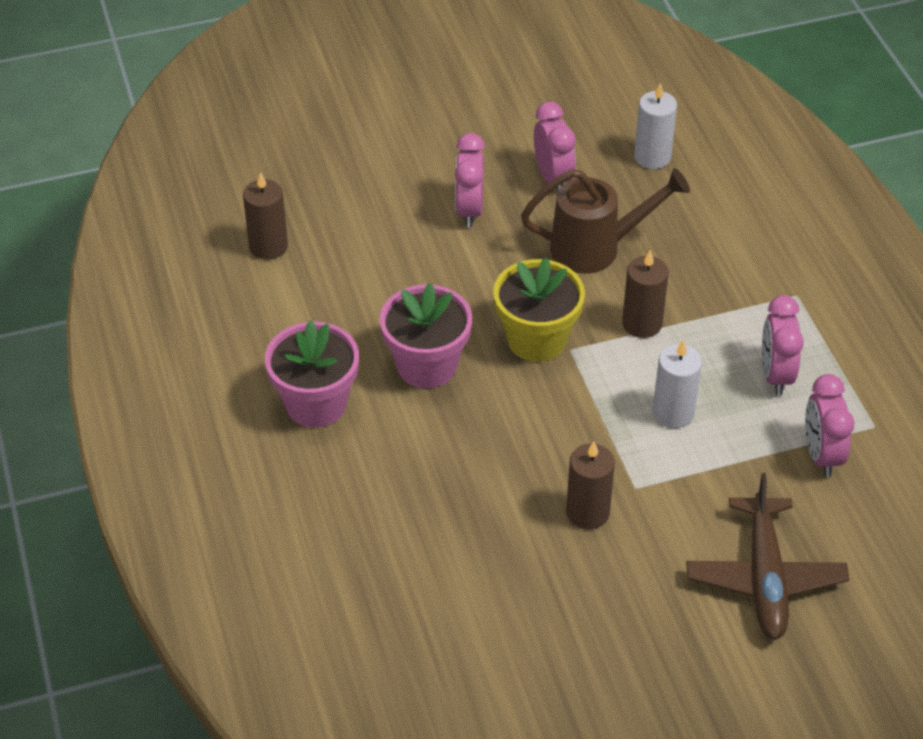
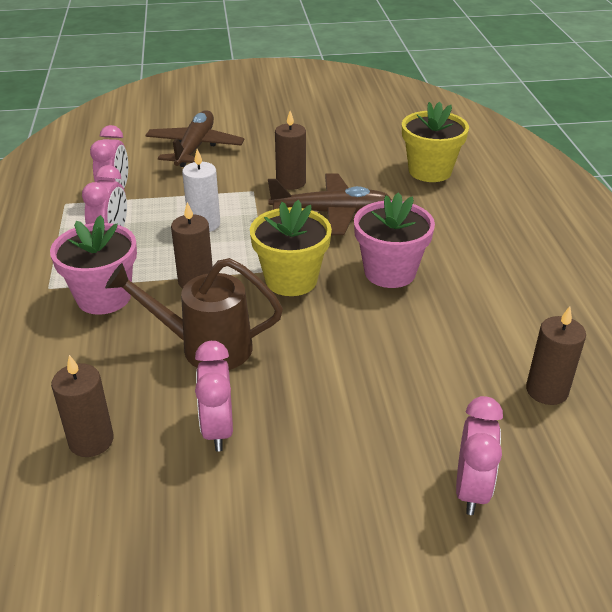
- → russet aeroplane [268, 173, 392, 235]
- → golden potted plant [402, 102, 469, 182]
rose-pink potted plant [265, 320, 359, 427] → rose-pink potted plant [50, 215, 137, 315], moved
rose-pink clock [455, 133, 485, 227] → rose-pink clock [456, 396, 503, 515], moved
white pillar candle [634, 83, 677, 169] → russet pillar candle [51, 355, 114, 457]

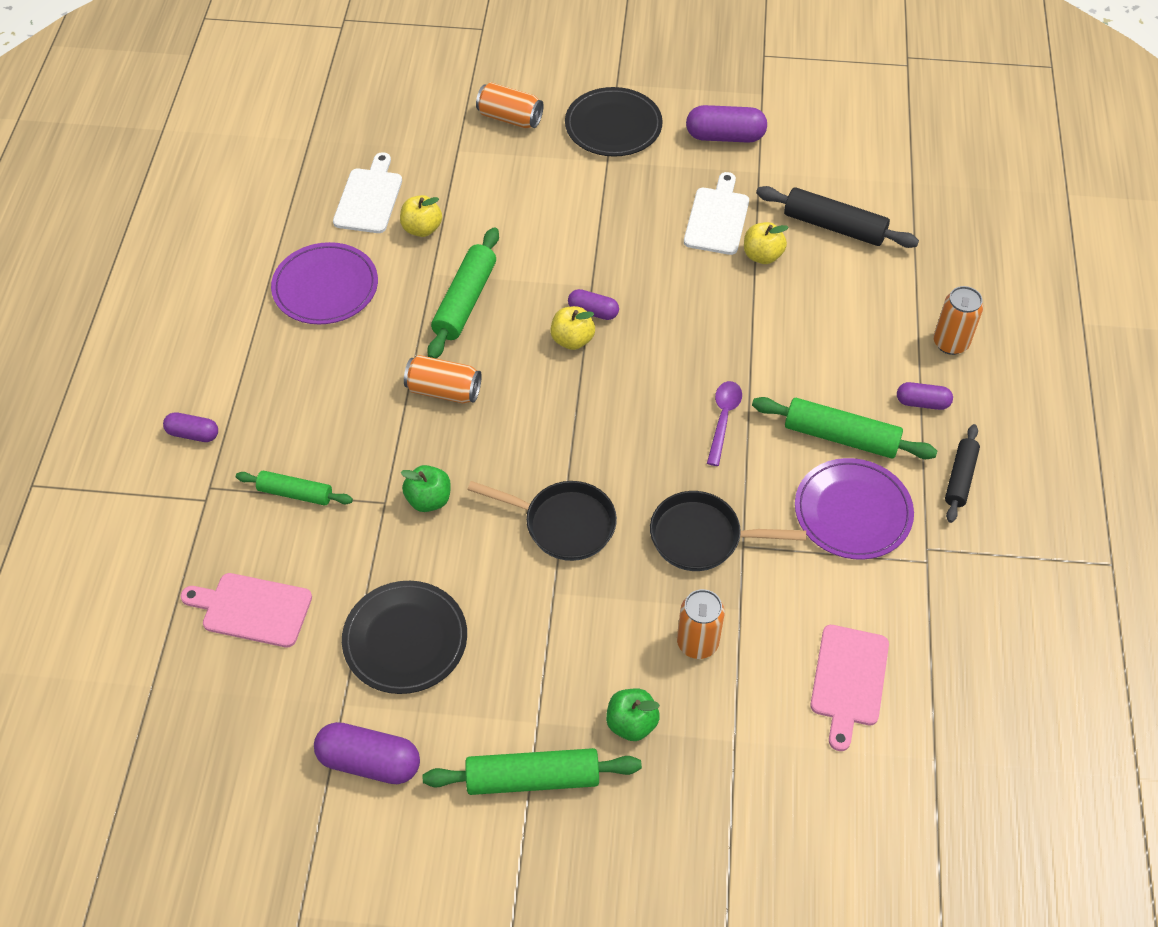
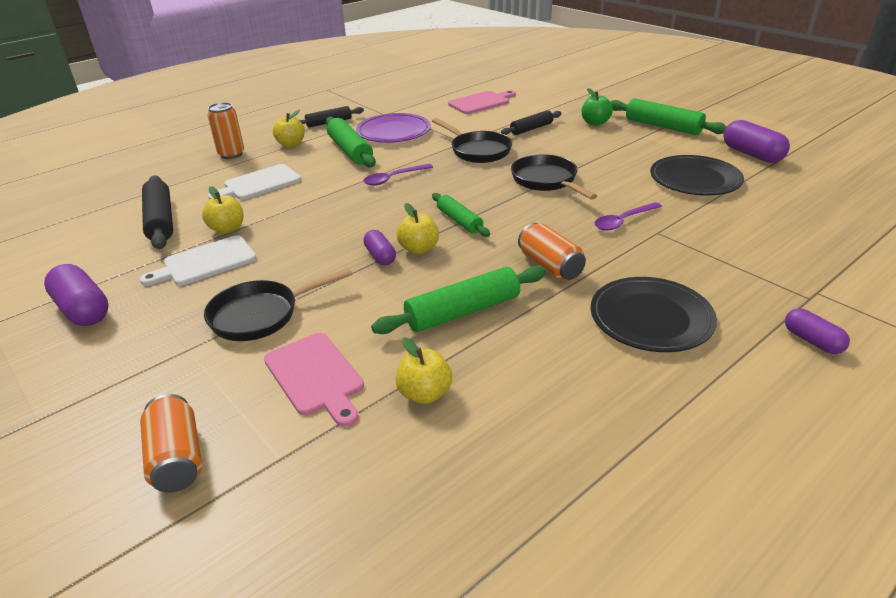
purple plate [271, 242, 378, 324] → -
- → jet-black skillet [204, 268, 352, 341]
rose-pink cutting board [180, 573, 312, 647] → rose-pink cutting board [264, 333, 364, 427], moved
green pastry roller [236, 470, 353, 506] → green pastry roller [432, 193, 490, 237], moved
white cutting board [333, 152, 402, 233] → white cutting board [208, 164, 301, 200], moved
jet-black plate [565, 87, 663, 157] → jet-black plate [591, 277, 717, 352], moved
green apple fruit [401, 465, 451, 512] → purple tablespoon [594, 202, 662, 231]
bright orange soda can [677, 589, 725, 659] → jet-black pastry roller [501, 110, 562, 135]
purple pill [897, 382, 953, 410] → golden apple fruit [273, 110, 305, 148]

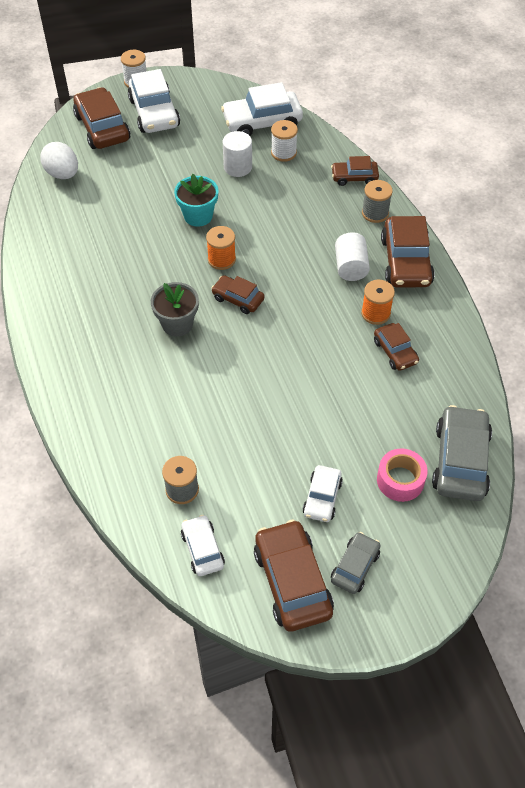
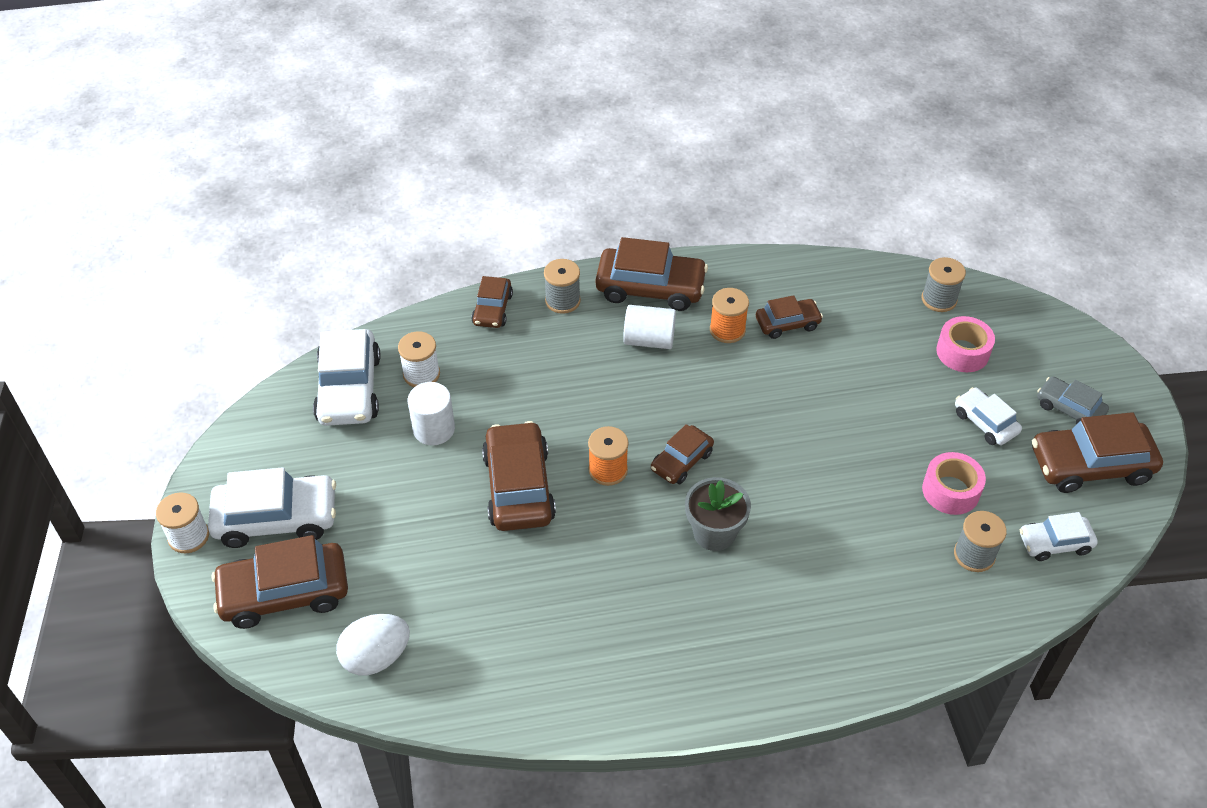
- → rose-pink sticky tape [922, 452, 986, 515]
aqua potted plant [174, 174, 218, 227] → russet car [482, 421, 556, 531]
grey car [432, 405, 492, 501] → grey spool [922, 257, 966, 312]
white car [302, 465, 343, 522] → white car [955, 387, 1022, 445], 150 degrees counterclockwise

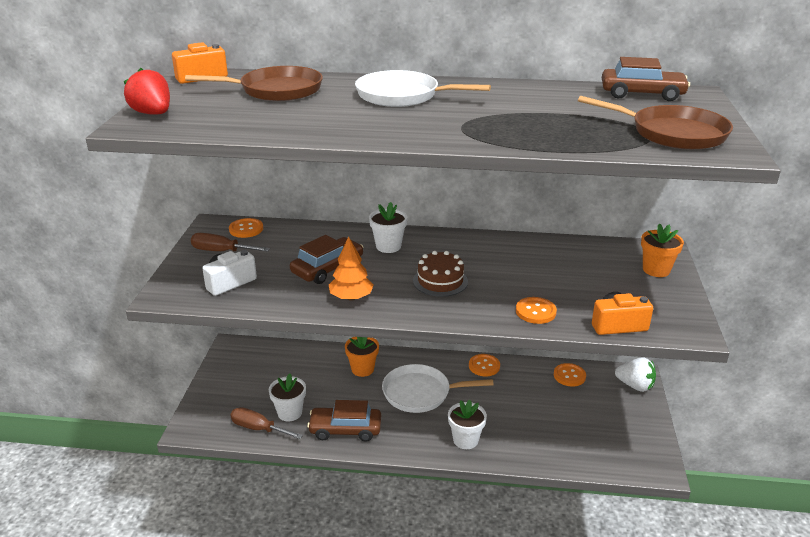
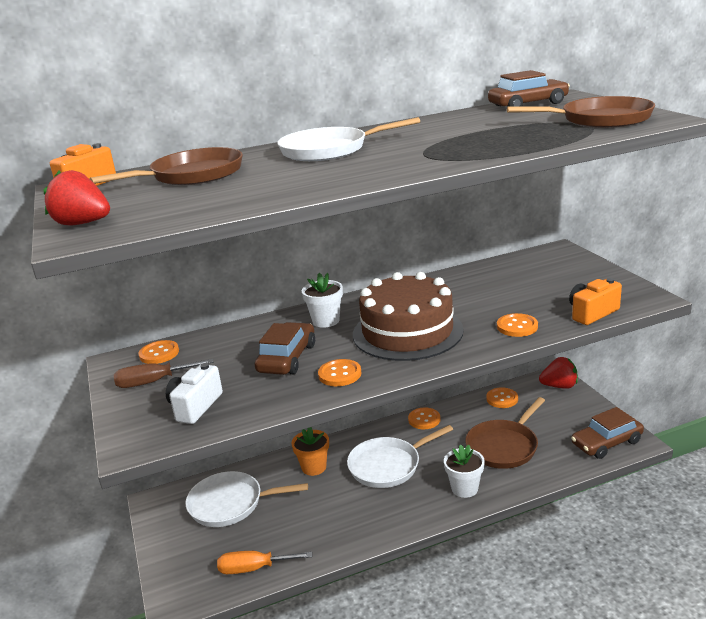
white potted plant [269, 373, 306, 421] → -
bright orange potted plant [641, 223, 684, 277] → -
- → white skillet [185, 471, 308, 527]
- → russet skillet [465, 397, 545, 469]
russet car [307, 400, 381, 442] → russet car [571, 407, 644, 459], moved
bright orange tree [329, 237, 374, 300] → bright orange sewing button [318, 359, 361, 386]
russet hand screwdriver [230, 407, 303, 439] → bright orange hand screwdriver [217, 551, 312, 574]
white berry [615, 357, 656, 392] → red berry [539, 357, 578, 389]
russet gateau [413, 251, 468, 297] → russet gateau [353, 272, 463, 361], x1.91

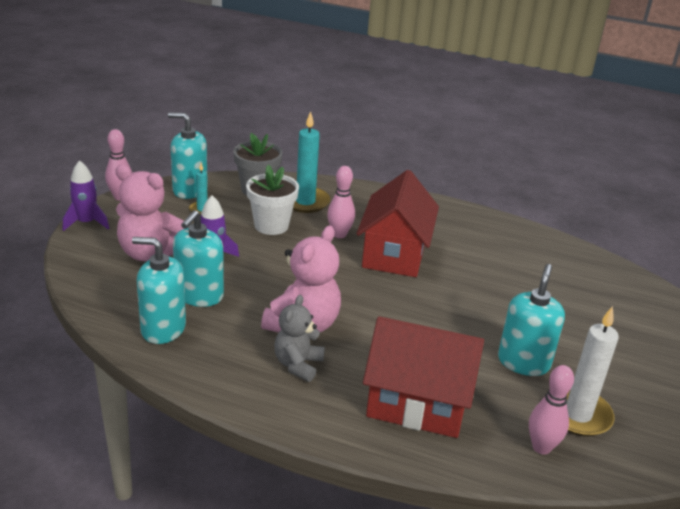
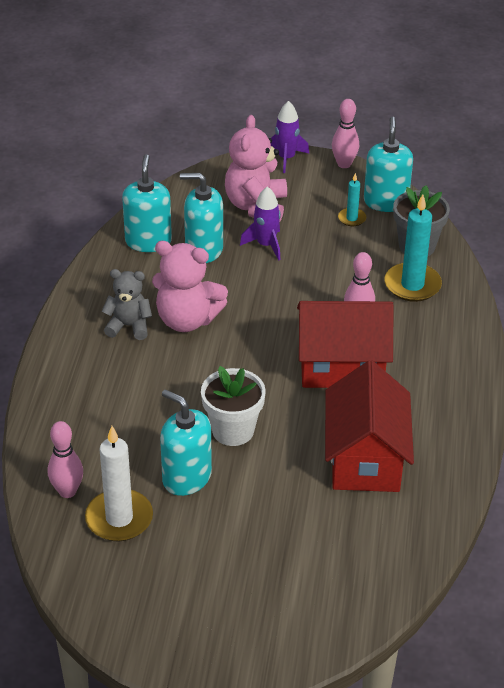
white potted plant [246, 165, 299, 235] → white potted plant [201, 366, 266, 446], moved
red house [363, 316, 484, 438] → red house [325, 361, 414, 492], moved
aqua soap dispenser [498, 264, 565, 376] → aqua soap dispenser [160, 389, 212, 496], 150 degrees counterclockwise

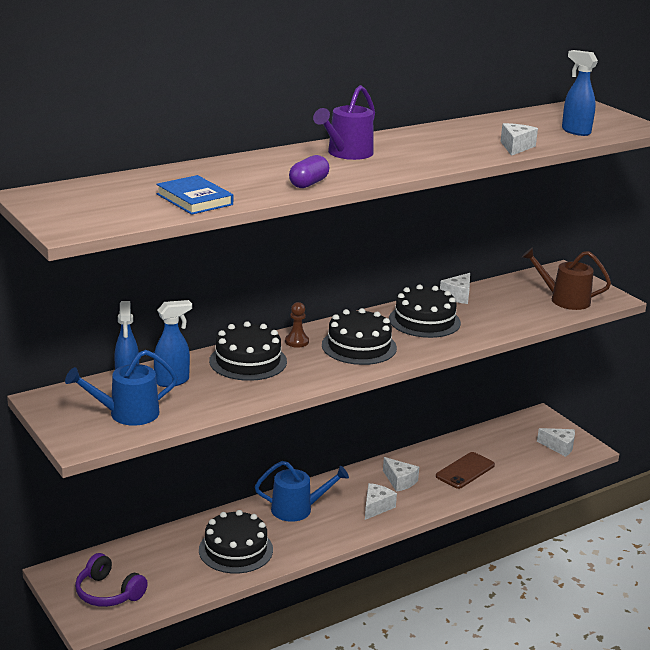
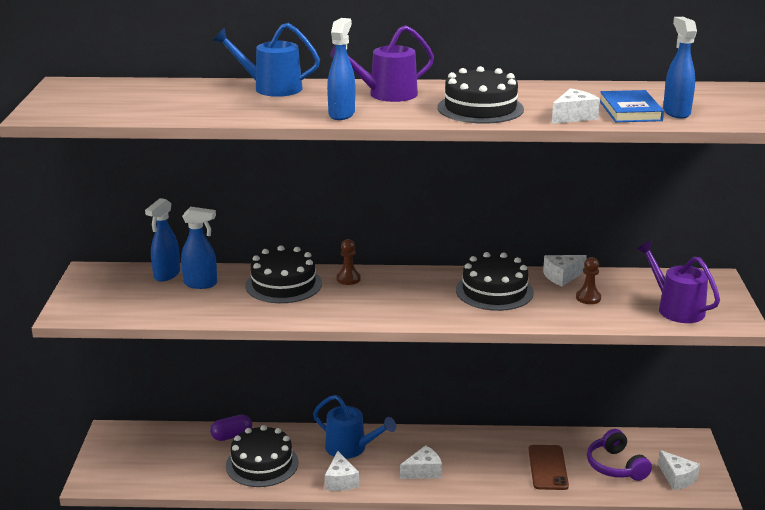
- → royal blue spray bottle [327, 18, 355, 120]
- → russet pawn [576, 257, 601, 304]
royal blue watering can [65, 350, 178, 426] → royal blue watering can [213, 23, 320, 97], moved
purple headphones [75, 553, 148, 607] → purple headphones [587, 429, 652, 481], moved
royal blue hardcover [156, 175, 233, 215] → royal blue hardcover [600, 90, 664, 122], moved
purple pill [289, 155, 329, 188] → purple pill [210, 415, 252, 441], moved
jet-black gateau [322, 308, 397, 365] → jet-black gateau [437, 66, 524, 124], moved
white cheese wedge [383, 457, 419, 492] → white cheese wedge [325, 451, 359, 491], moved
russet watering can [522, 247, 611, 310] → purple watering can [636, 241, 720, 323]
russet phone [436, 452, 495, 489] → russet phone [528, 445, 569, 490], 75 degrees counterclockwise

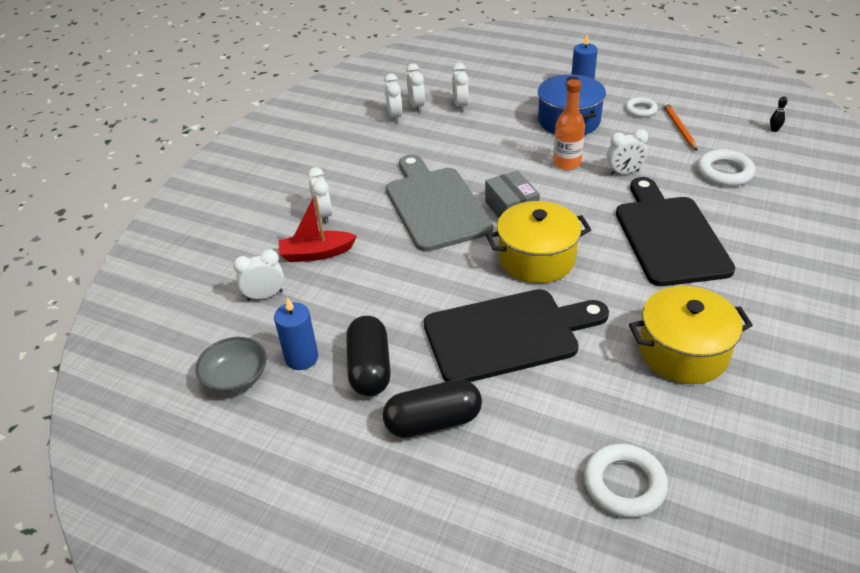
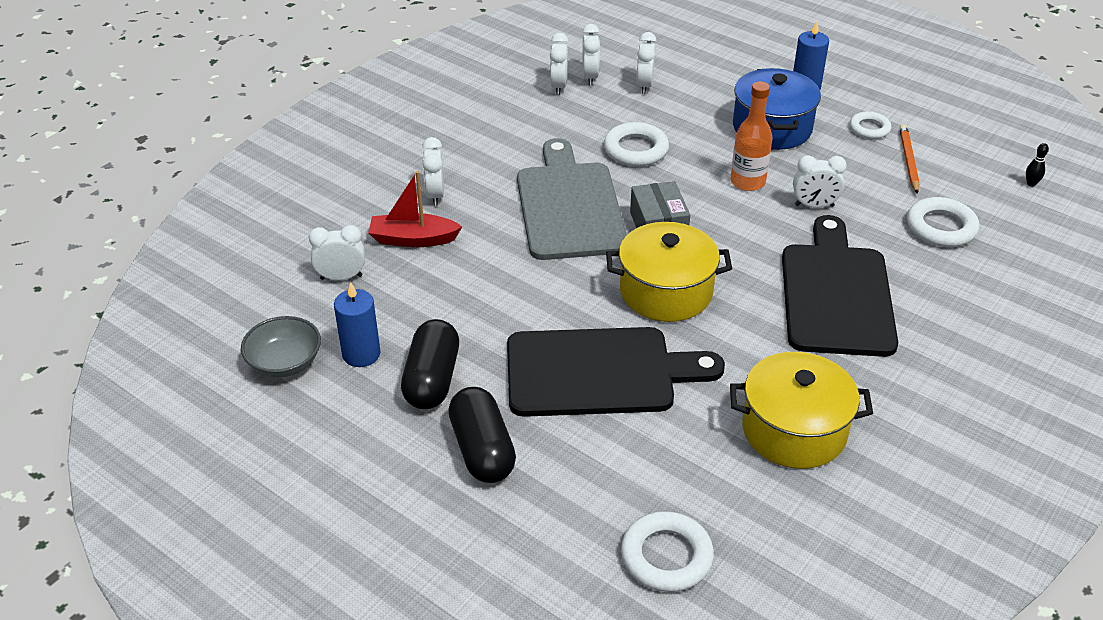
- → white hoop [604, 122, 669, 166]
jet-black pill [383, 379, 482, 438] → jet-black pill [448, 387, 516, 483], 75 degrees clockwise

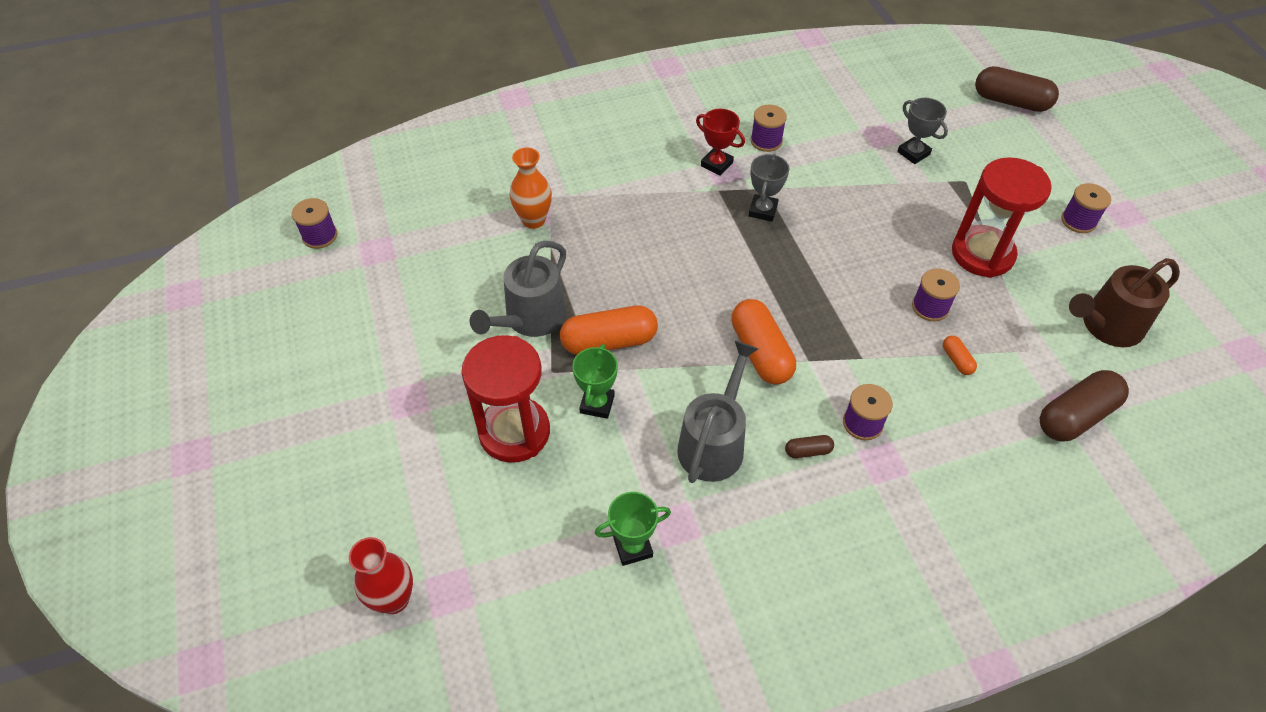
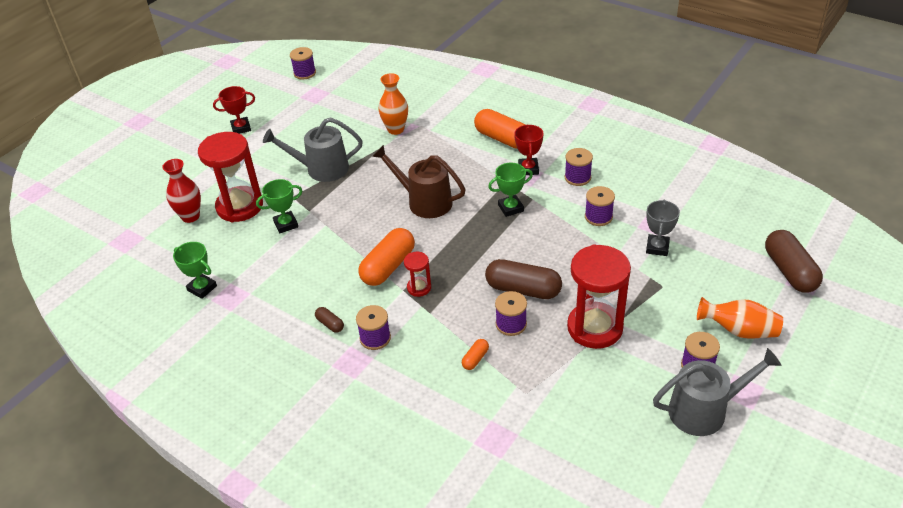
- → red award cup [213, 86, 255, 134]
- → red sand timer [404, 252, 431, 297]
- → purple spool [585, 186, 615, 226]
- → bright orange vase [697, 297, 783, 339]
red vase [349, 537, 413, 614] → red vase [162, 159, 201, 223], moved
bright orange pill [560, 306, 658, 355] → bright orange pill [474, 109, 525, 149], moved
grey watering can [677, 341, 758, 483] → grey watering can [653, 348, 781, 436], moved
russet pill [1040, 370, 1129, 442] → russet pill [485, 259, 562, 299], moved
russet watering can [1069, 258, 1180, 347] → russet watering can [372, 145, 466, 218], moved
grey award cup [748, 154, 789, 221] → green award cup [488, 163, 533, 217]

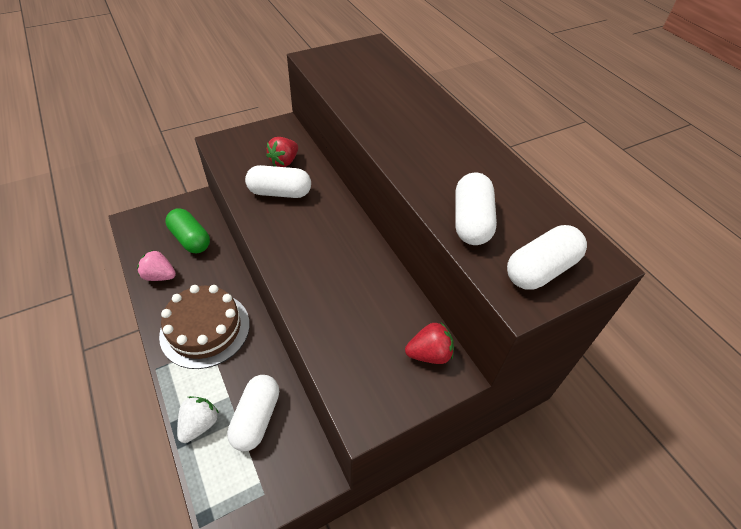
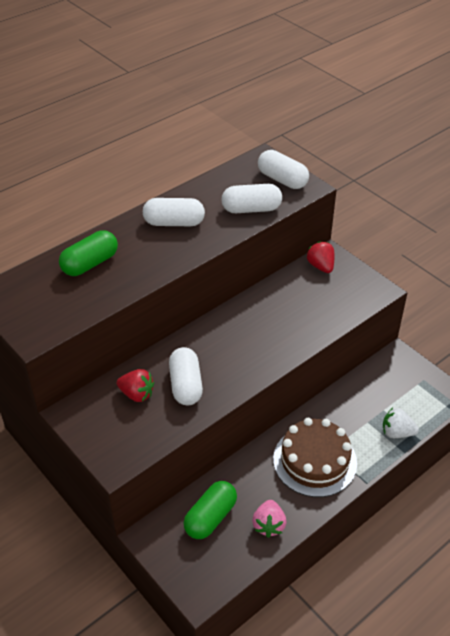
- → green pill [59, 230, 118, 276]
white pill [227, 375, 279, 451] → white pill [143, 198, 205, 226], moved

